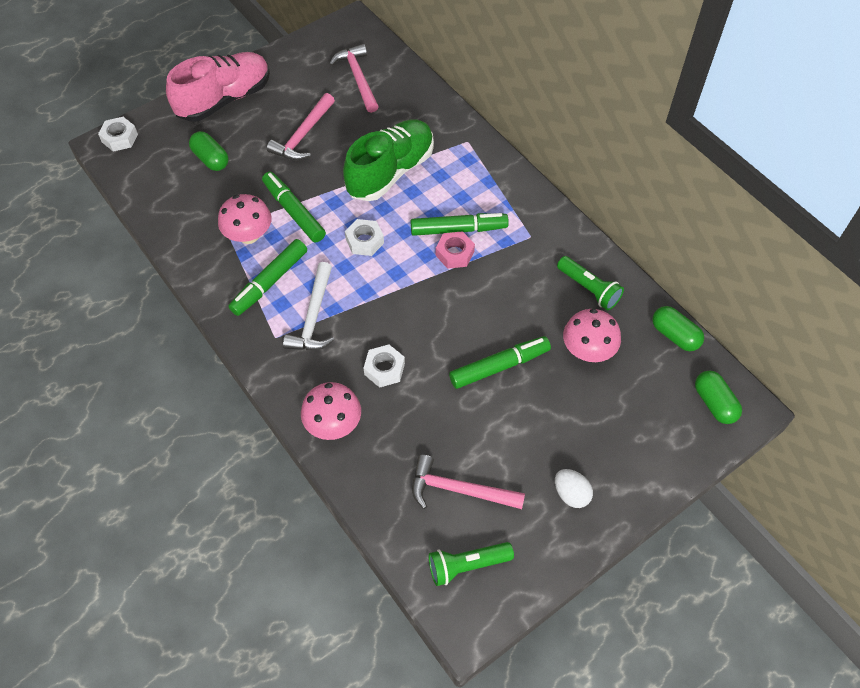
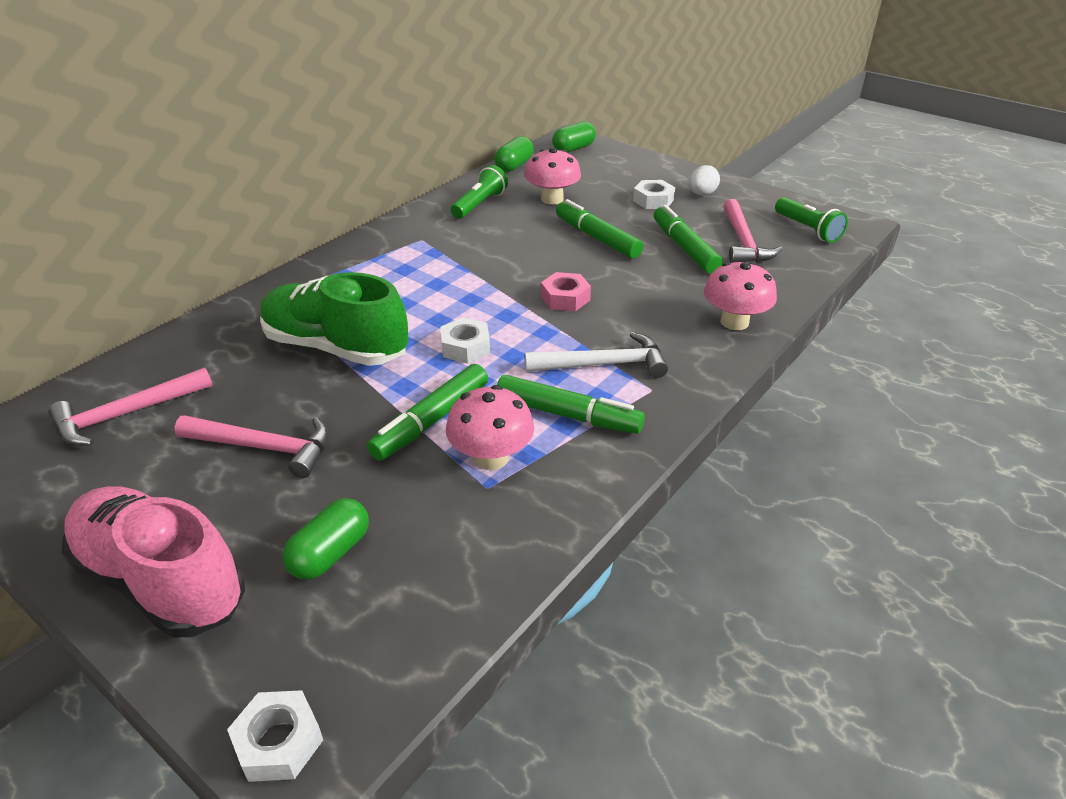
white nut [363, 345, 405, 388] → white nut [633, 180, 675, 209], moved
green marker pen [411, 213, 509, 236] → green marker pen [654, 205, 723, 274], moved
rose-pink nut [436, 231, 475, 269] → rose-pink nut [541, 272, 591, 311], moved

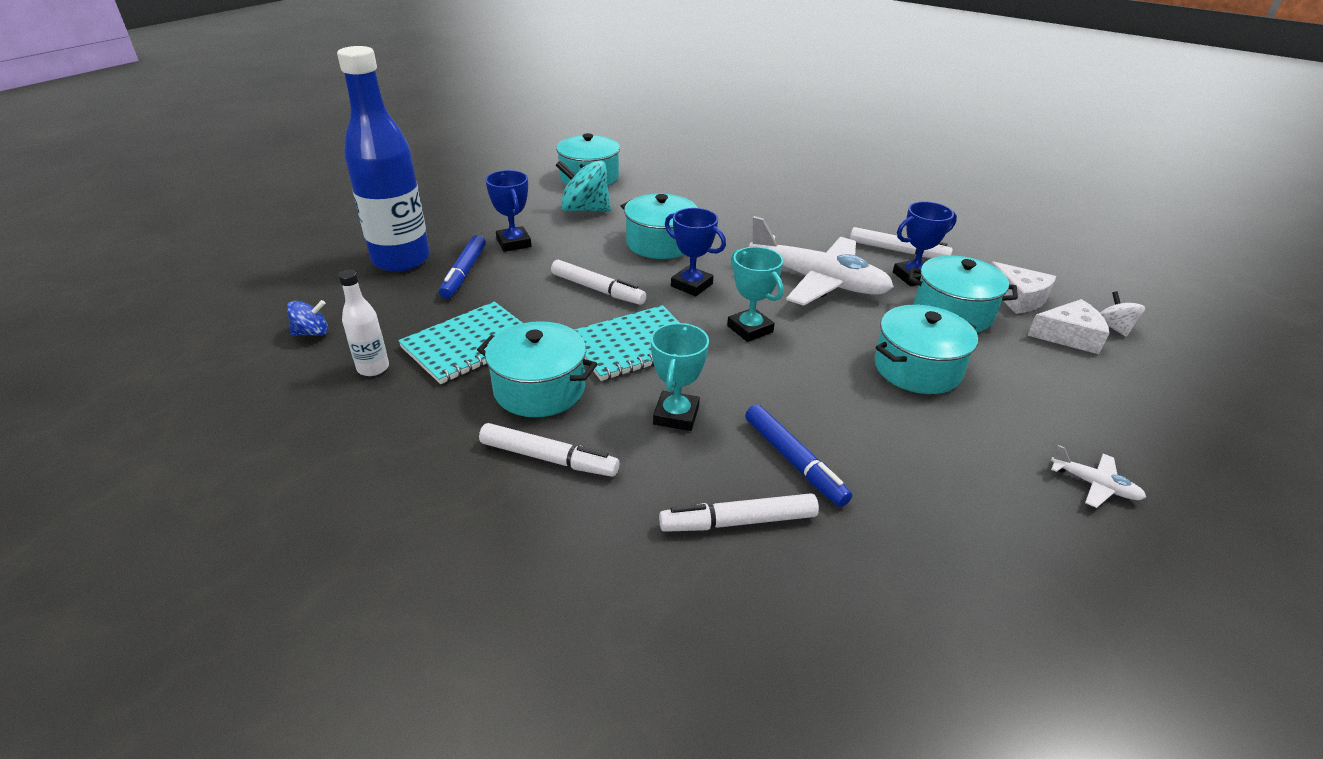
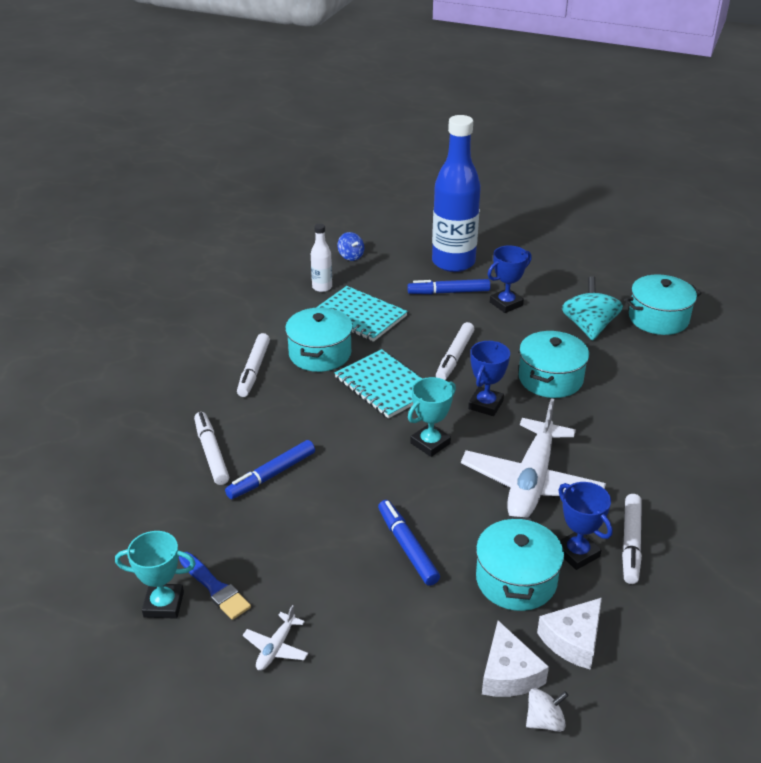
- → royal blue paint brush [179, 552, 251, 620]
aqua award cup [651, 323, 709, 431] → aqua award cup [115, 531, 196, 619], moved
aqua pot [874, 305, 978, 394] → royal blue marker pen [378, 500, 440, 586]

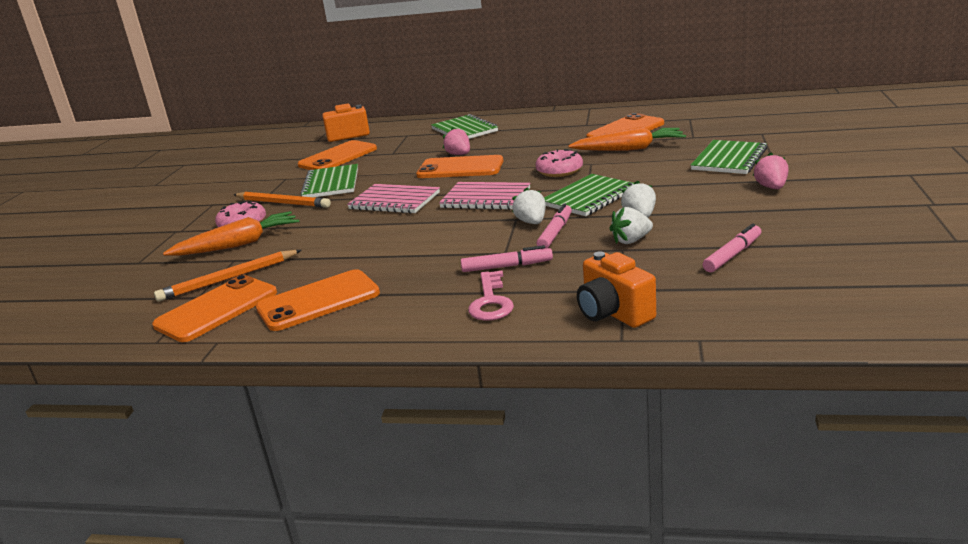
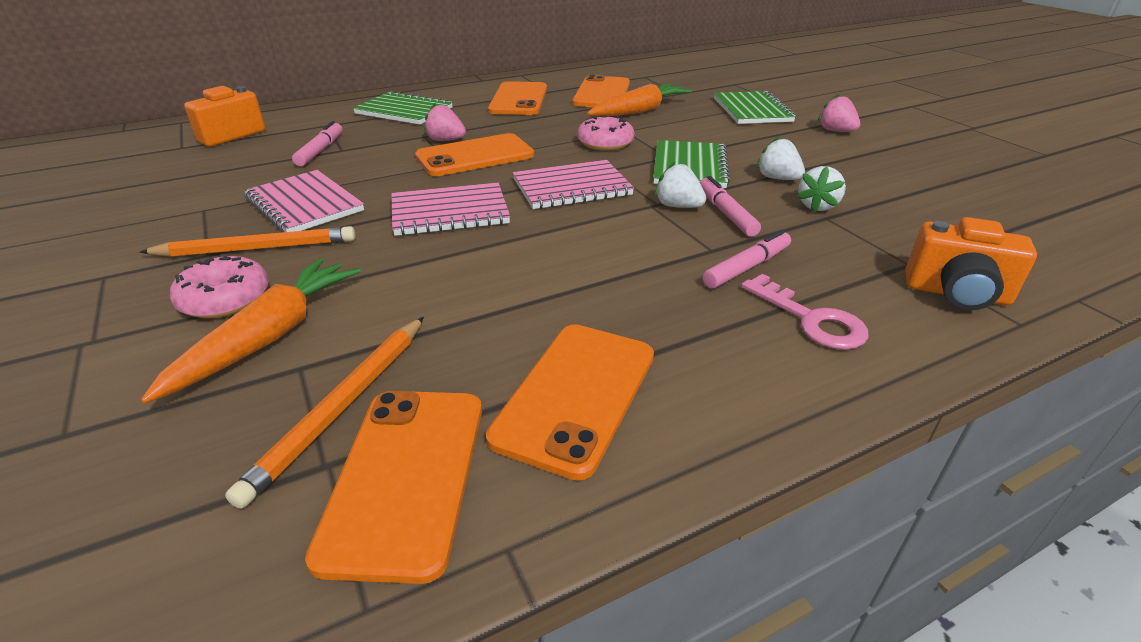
bright orange phone [298, 140, 377, 170] → bright orange phone [488, 81, 547, 115], moved
rose-pink marker pen [703, 224, 761, 272] → rose-pink marker pen [292, 121, 342, 166], moved
green notepad [300, 164, 358, 197] → rose-pink notepad [244, 170, 364, 232]

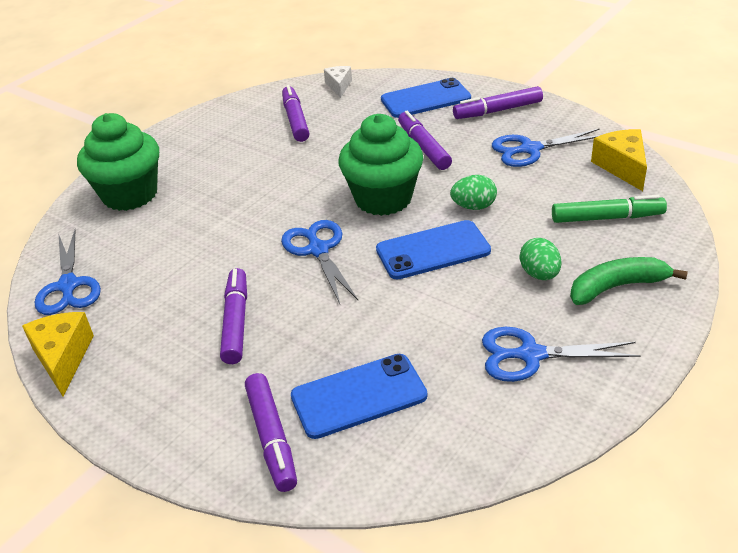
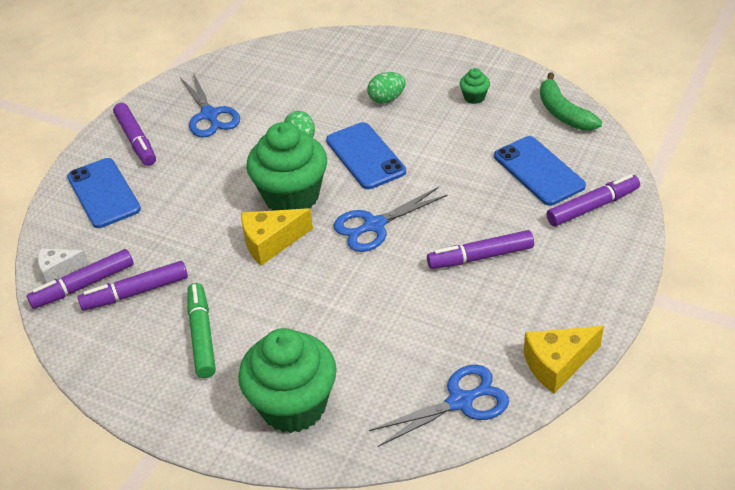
purple marker pen [398, 111, 452, 170] → purple marker pen [27, 249, 134, 309], moved
green marker pen [552, 195, 667, 223] → green marker pen [187, 283, 216, 378], moved
green banana [570, 257, 688, 305] → green banana [540, 72, 602, 131], moved
golden cheese wedge [591, 129, 647, 191] → golden cheese wedge [241, 208, 313, 266], moved
royal blue scissors [482, 327, 641, 382] → green cupcake [460, 68, 490, 104]

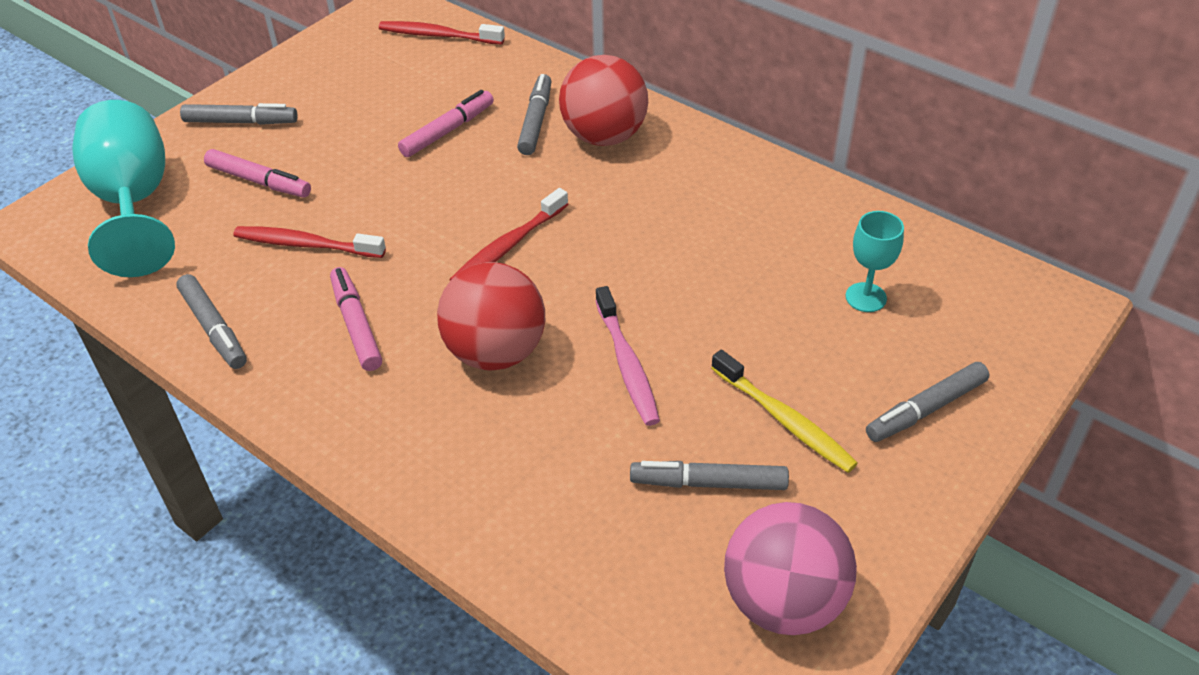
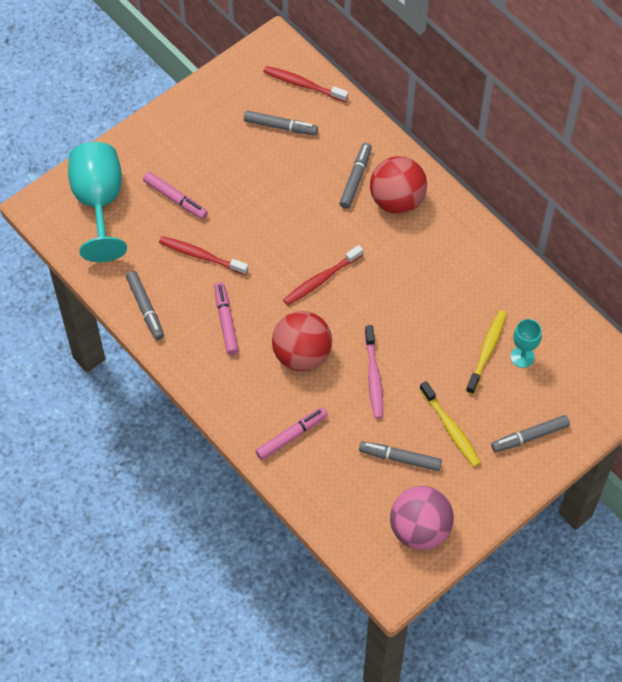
- → golden dental brush [466, 310, 507, 394]
grey marker pen [180, 103, 298, 125] → grey marker pen [244, 111, 318, 135], moved
rose-pink marker pen [398, 90, 494, 157] → rose-pink marker pen [256, 407, 328, 460], moved

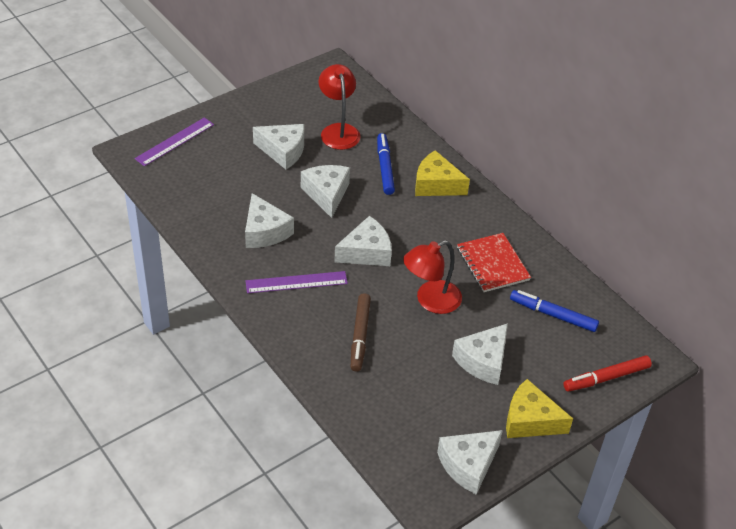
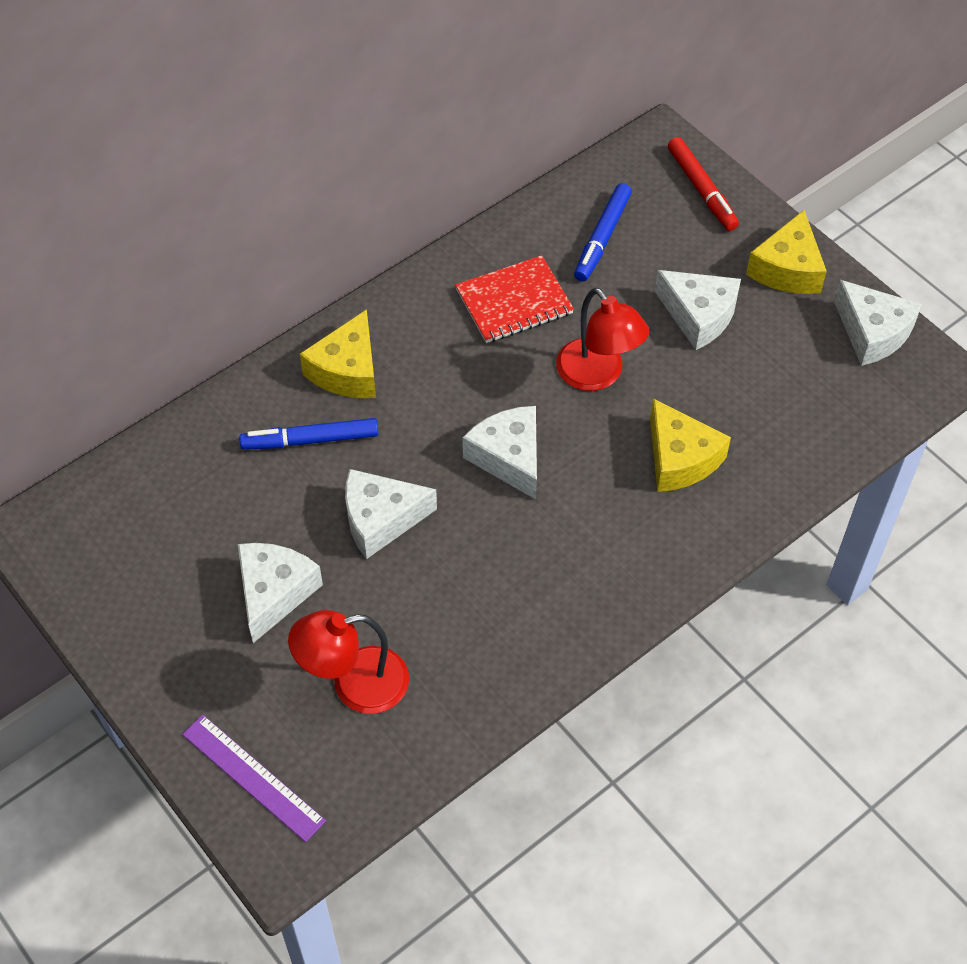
white cheese wedge [245, 193, 294, 248] → -
purple measuring stick [246, 271, 348, 293] → -
red desk lamp [319, 64, 360, 150] → red desk lamp [288, 610, 409, 714], moved
russet marker pen [351, 293, 371, 372] → golden cheese wedge [650, 399, 731, 492]

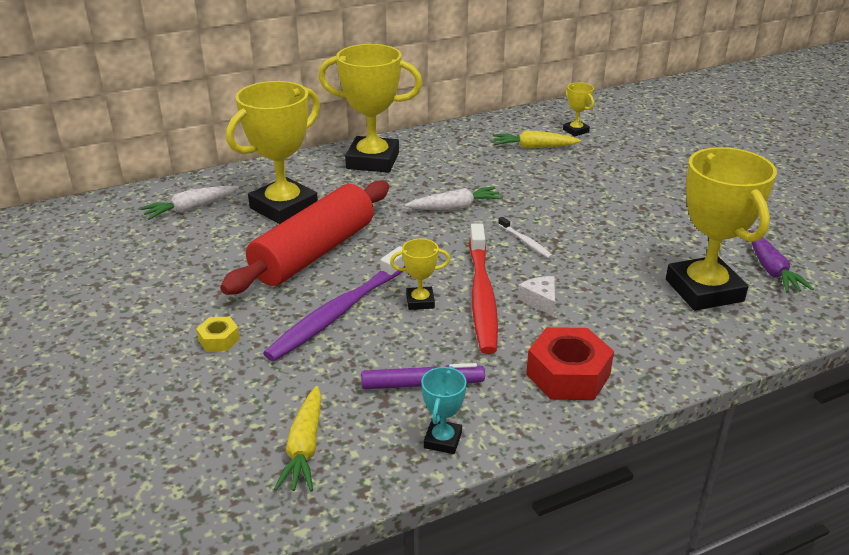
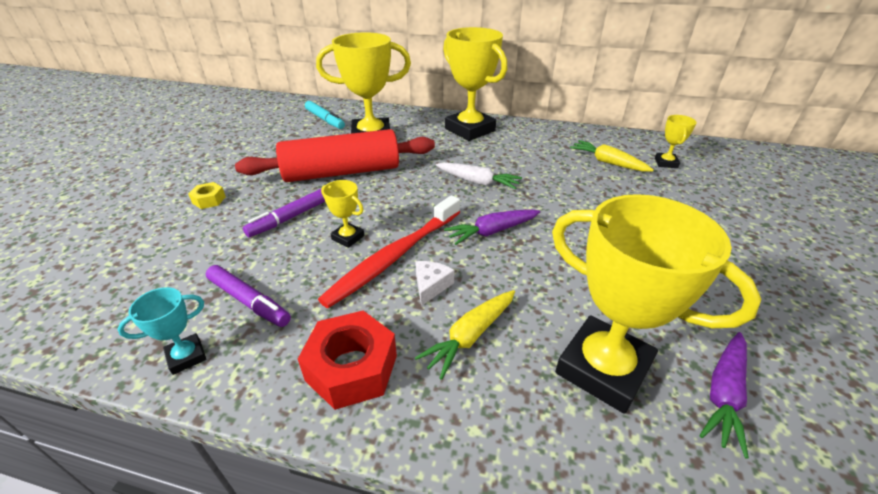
golden toy carrot [274, 386, 321, 491] → golden toy carrot [415, 290, 515, 380], moved
white toy carrot [140, 186, 239, 220] → aqua marker pen [305, 101, 345, 129]
purple dental brush [263, 246, 405, 361] → purple marker pen [243, 189, 325, 237]
white dental brush [498, 217, 553, 258] → purple toy carrot [444, 209, 540, 245]
golden award cup [666, 147, 777, 311] → golden award cup [552, 194, 761, 414], 75 degrees counterclockwise

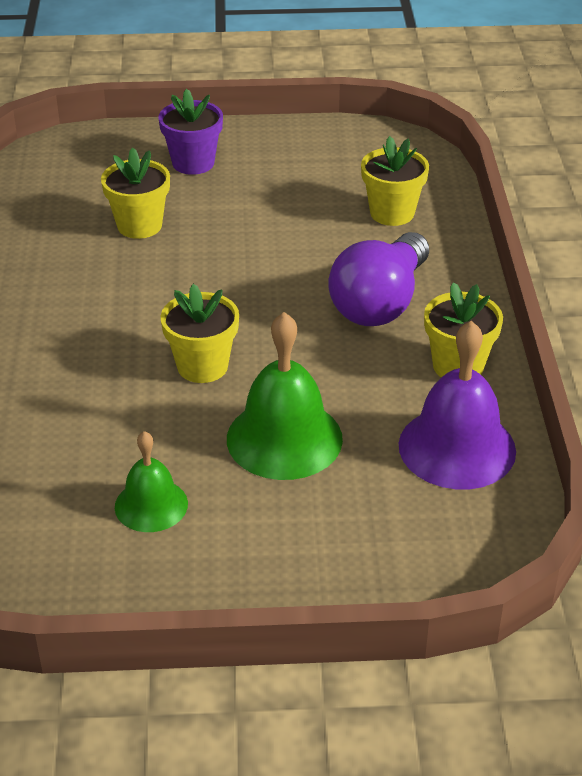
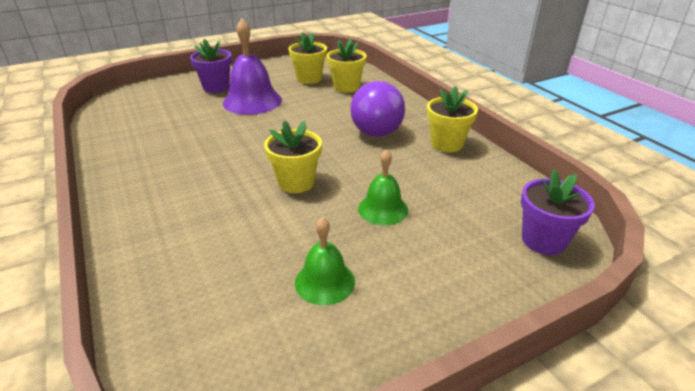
- → purple potted plant [521, 169, 595, 255]
golden potted plant [101, 148, 170, 239] → golden potted plant [288, 32, 327, 84], moved
purple school bell [399, 321, 516, 489] → purple school bell [223, 19, 282, 115], moved
green school bell [227, 312, 343, 480] → green school bell [358, 149, 408, 225], x0.60

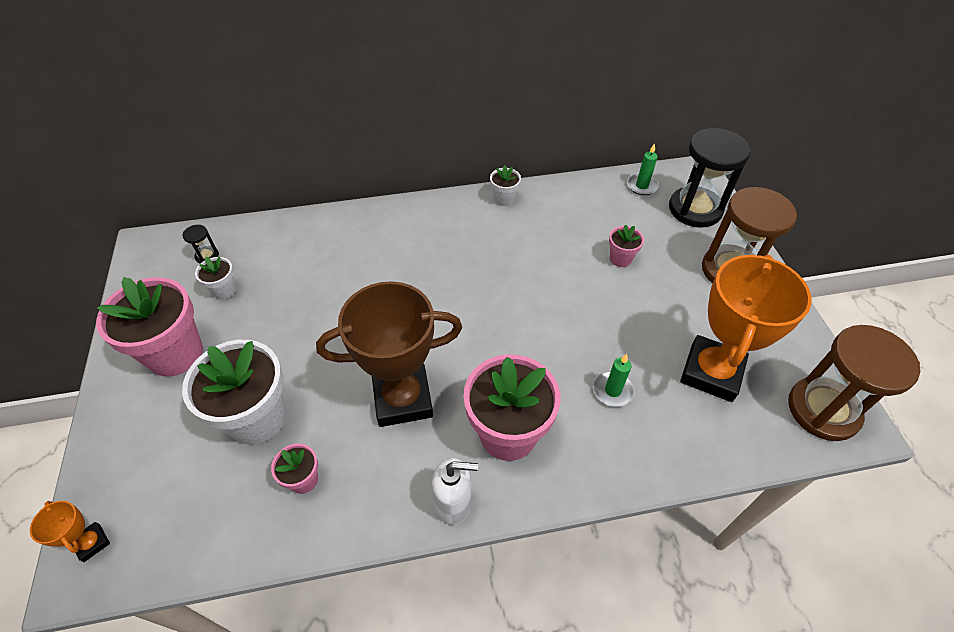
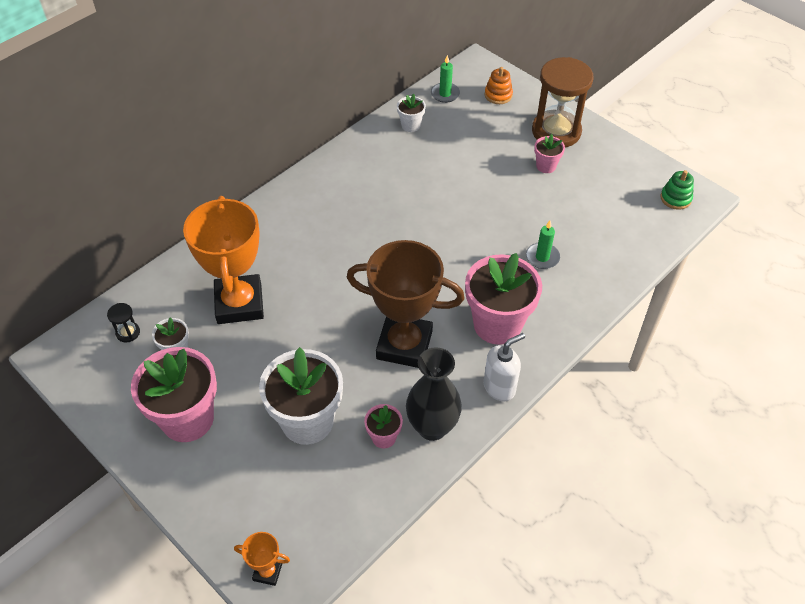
- → jet-black vase [406, 347, 462, 441]
white potted plant [490, 165, 521, 206] → white potted plant [397, 94, 426, 132], moved
rose-pink potted plant [609, 225, 644, 267] → rose-pink potted plant [534, 134, 565, 173], moved
bright orange award cup [680, 255, 812, 402] → bright orange award cup [183, 196, 264, 324], moved
jet-black sand timer [669, 128, 751, 228] → bright orange ring stacker [485, 67, 513, 104]
russet sand timer [788, 325, 920, 441] → green ring stacker [661, 170, 694, 210]
russet award cup [316, 281, 462, 427] → russet award cup [347, 240, 464, 368], 60 degrees clockwise

